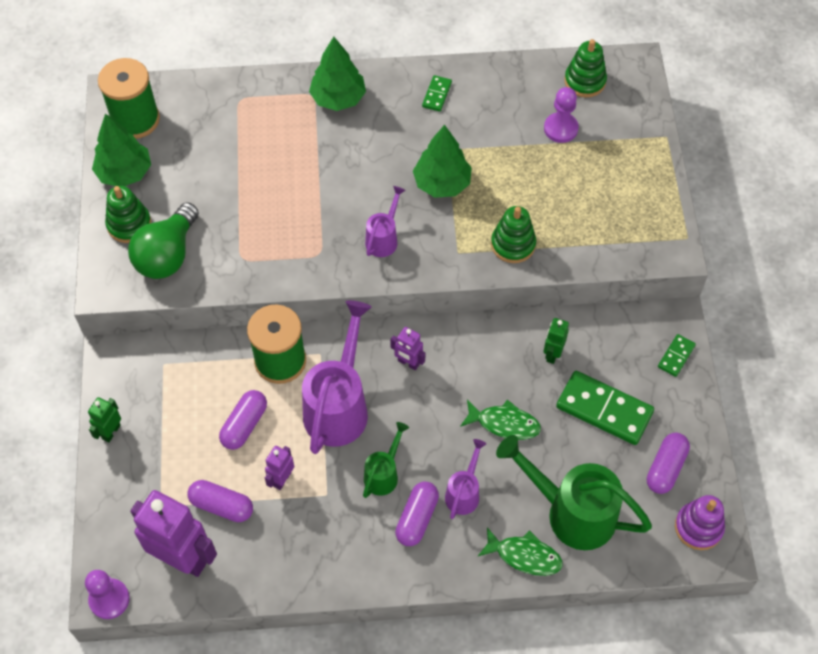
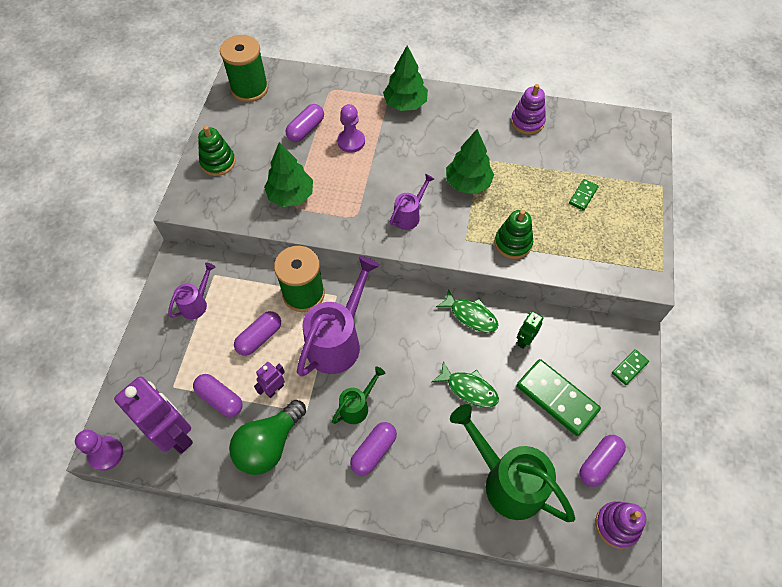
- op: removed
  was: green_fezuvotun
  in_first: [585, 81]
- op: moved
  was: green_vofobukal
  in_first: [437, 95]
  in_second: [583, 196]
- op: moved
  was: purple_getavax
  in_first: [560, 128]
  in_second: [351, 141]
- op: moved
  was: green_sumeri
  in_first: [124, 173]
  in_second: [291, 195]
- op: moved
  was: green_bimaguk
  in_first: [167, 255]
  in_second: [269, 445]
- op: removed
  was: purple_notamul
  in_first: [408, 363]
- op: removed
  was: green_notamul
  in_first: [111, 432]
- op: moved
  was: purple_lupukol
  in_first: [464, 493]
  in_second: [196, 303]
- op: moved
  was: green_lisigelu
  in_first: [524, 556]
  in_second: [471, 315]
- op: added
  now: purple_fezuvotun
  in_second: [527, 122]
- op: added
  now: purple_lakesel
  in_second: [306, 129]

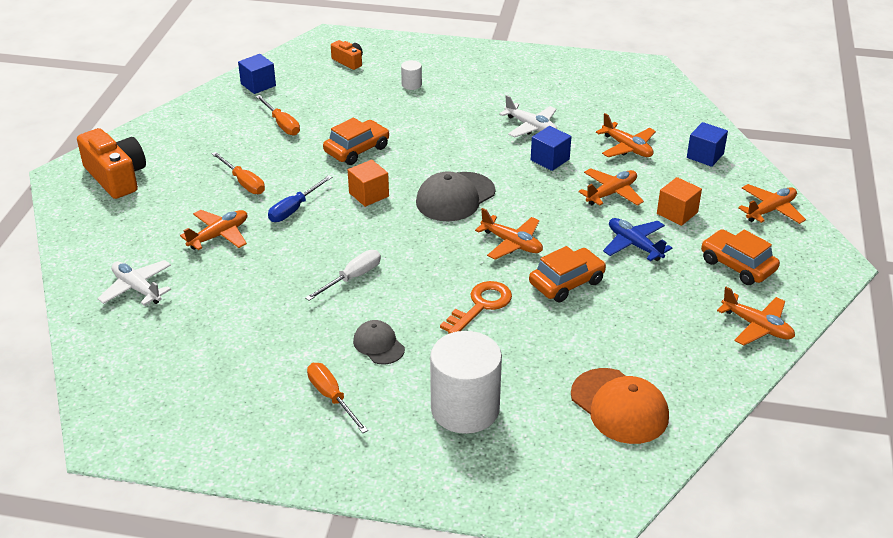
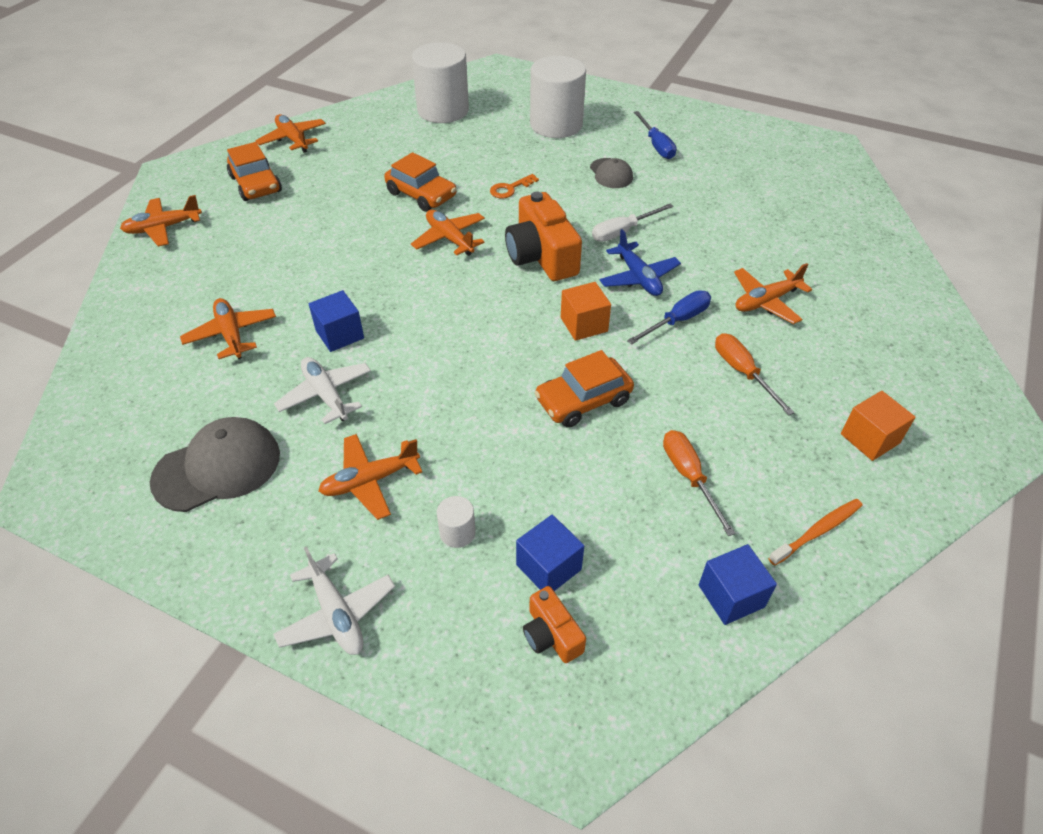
- op: moved
  was: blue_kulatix
  in_first: [705, 156]
  in_second: [548, 567]
- op: moved
  was: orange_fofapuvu
  in_first: [116, 177]
  in_second: [541, 256]
- op: moved
  was: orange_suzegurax
  in_first: [611, 193]
  in_second: [370, 481]
- op: moved
  was: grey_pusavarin
  in_first: [455, 197]
  in_second: [217, 467]
- op: moved
  was: orange_kulatix
  in_first: [677, 213]
  in_second: [870, 438]
- op: moved
  was: blue_suzegurax
  in_first: [634, 245]
  in_second: [638, 277]
- op: turned
  was: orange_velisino
  in_first: [566, 283]
  in_second: [421, 195]
  clockwise: -120
- op: moved
  was: white_suzegurax
  in_first: [137, 288]
  in_second: [336, 614]
- op: resized
  was: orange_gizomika
  in_first: [481, 306]
  in_second: [510, 189]
  ratio: 0.64
- op: recoloured
  was: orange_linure
  now: blue_linure
  in_first: [332, 397]
  in_second: [656, 145]
- op: replaced
  was: orange_pusavarin
  now: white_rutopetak
  in_first: [619, 406]
  in_second: [443, 110]
- op: added
  now: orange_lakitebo
  in_second: [818, 531]

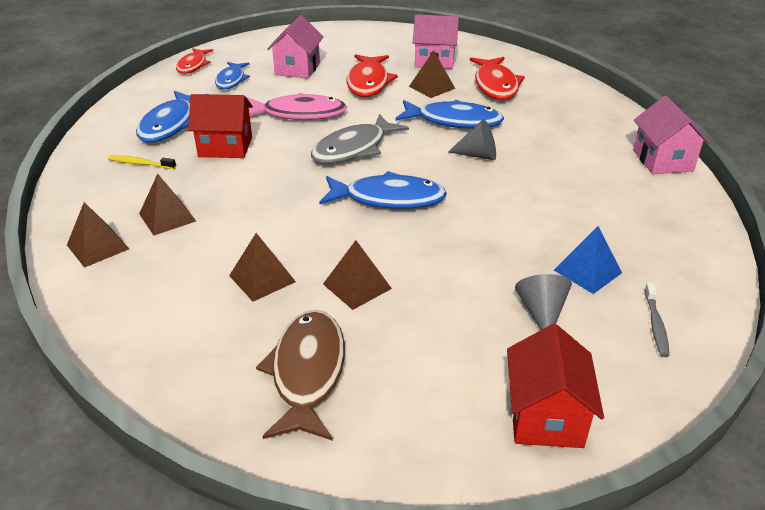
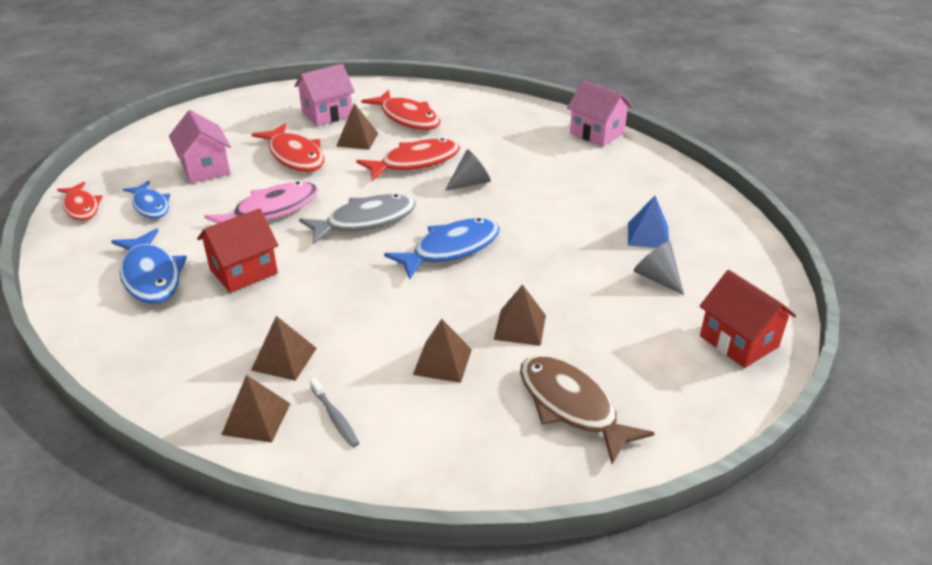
- op: recoloured
  was: blue_lisigelu
  now: red_lisigelu
  in_first: [454, 121]
  in_second: [415, 162]
- op: turned
  was: grey_lisigelu
  in_first: [354, 149]
  in_second: [365, 221]
  clockwise: -120
- op: removed
  was: yellow_lakitebo
  in_first: [140, 163]
- op: moved
  was: grey_lakitebo
  in_first: [655, 324]
  in_second: [335, 417]

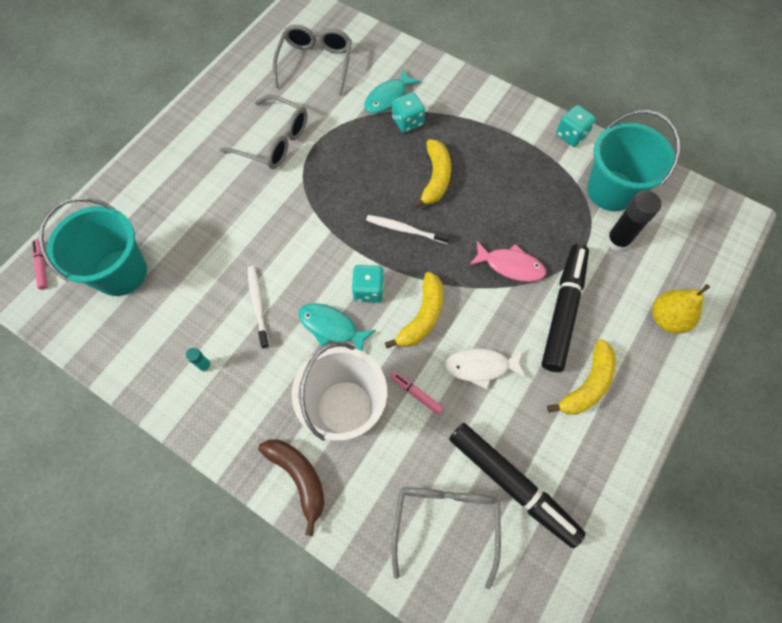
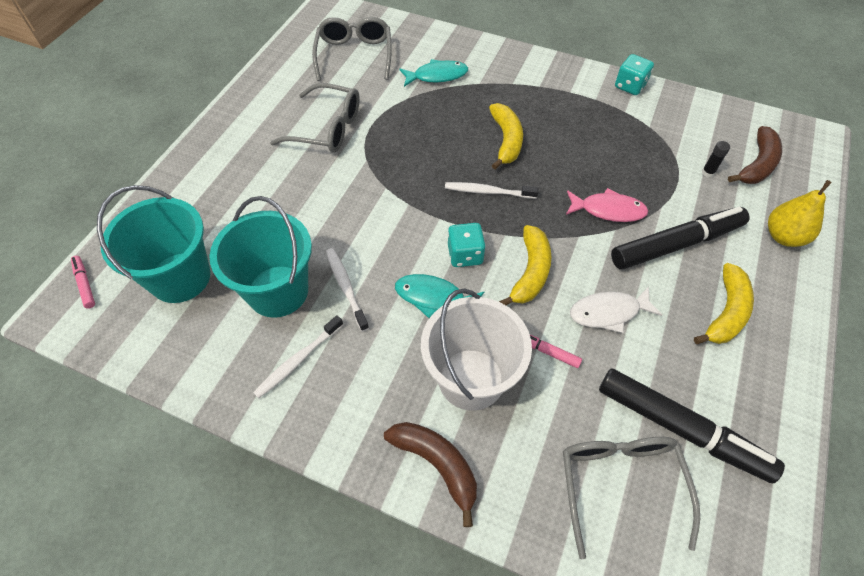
- op: turned
  was: turquoise_lisigelu
  in_first: [388, 98]
  in_second: [437, 76]
  clockwise: -135
- op: removed
  was: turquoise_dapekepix
  in_first: [407, 122]
- op: moved
  was: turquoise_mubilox
  in_first: [611, 190]
  in_second: [278, 291]
- op: resized
  was: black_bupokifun
  in_first: [617, 241]
  in_second: [708, 172]
  ratio: 0.5
- op: turned
  was: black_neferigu
  in_first: [563, 310]
  in_second: [676, 244]
  clockwise: 60
- op: replaced
  was: turquoise_bupokifun
  now: white_lakitebo
  in_first: [205, 366]
  in_second: [298, 360]
- op: added
  now: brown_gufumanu
  in_second: [757, 164]

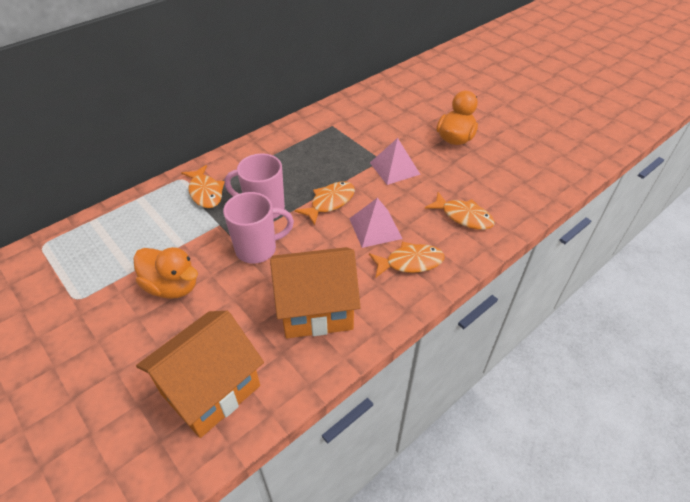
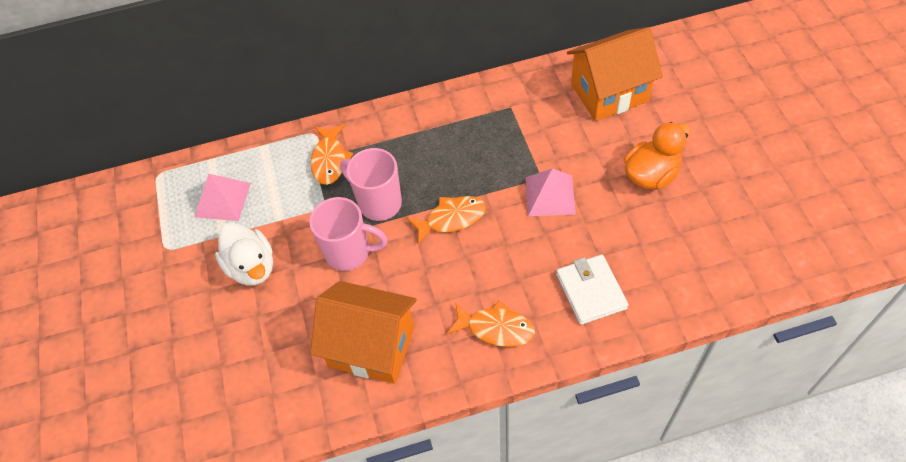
- op: replaced
  was: orange_lisigelu
  now: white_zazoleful
  in_first: [463, 216]
  in_second: [591, 291]
- op: moved
  was: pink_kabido
  in_first: [375, 228]
  in_second: [222, 200]
- op: recoloured
  was: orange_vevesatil
  now: white_vevesatil
  in_first: [172, 286]
  in_second: [252, 267]
- op: moved
  was: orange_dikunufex
  in_first: [211, 390]
  in_second: [609, 93]

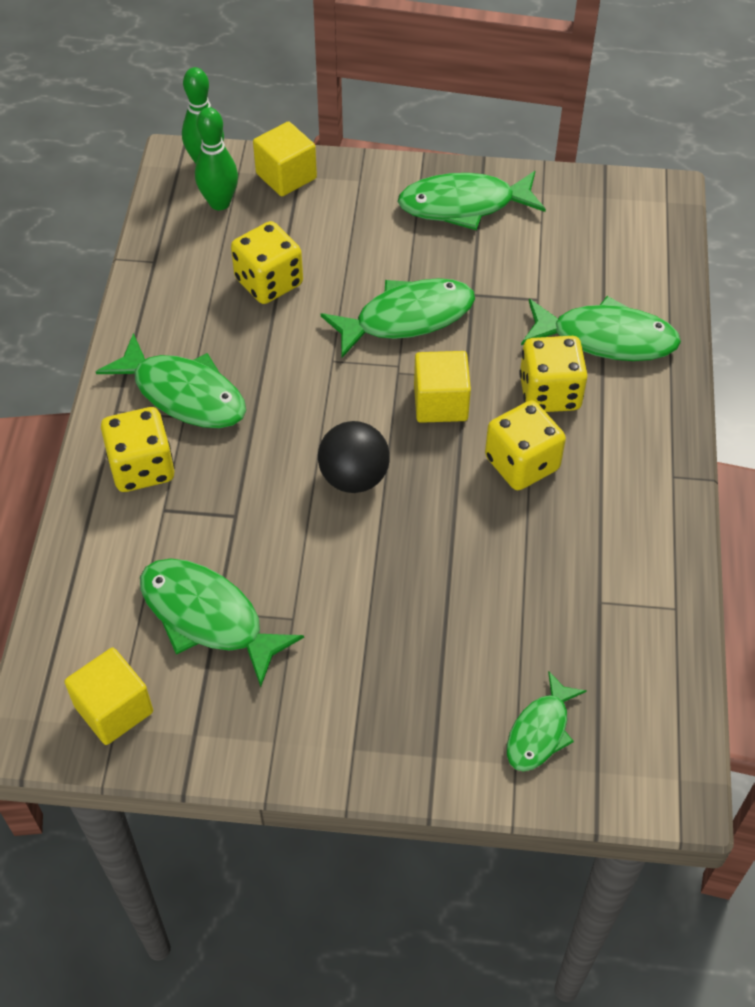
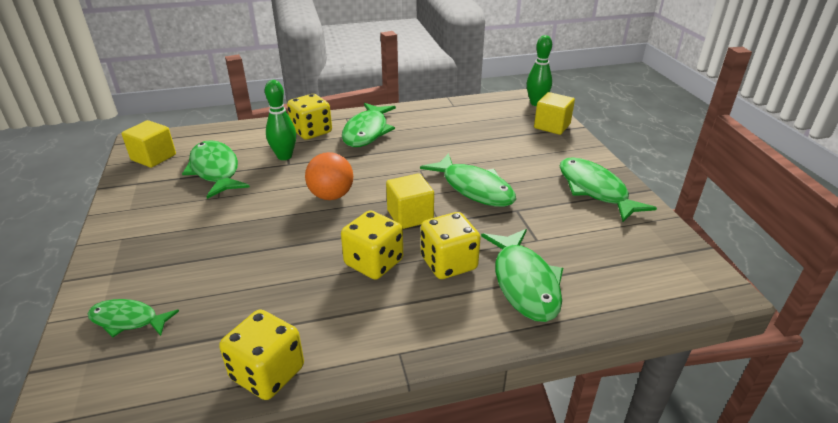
- op: moved
  was: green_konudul
  in_first: [219, 203]
  in_second: [284, 156]
- op: moved
  was: yellow_dapekepix
  in_first: [269, 282]
  in_second: [267, 373]
- op: recoloured
  was: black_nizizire
  now: orange_nizizire
  in_first: [354, 477]
  in_second: [331, 196]
- op: turned
  was: green_lisigelu
  in_first: [207, 617]
  in_second: [215, 170]
  clockwise: -45

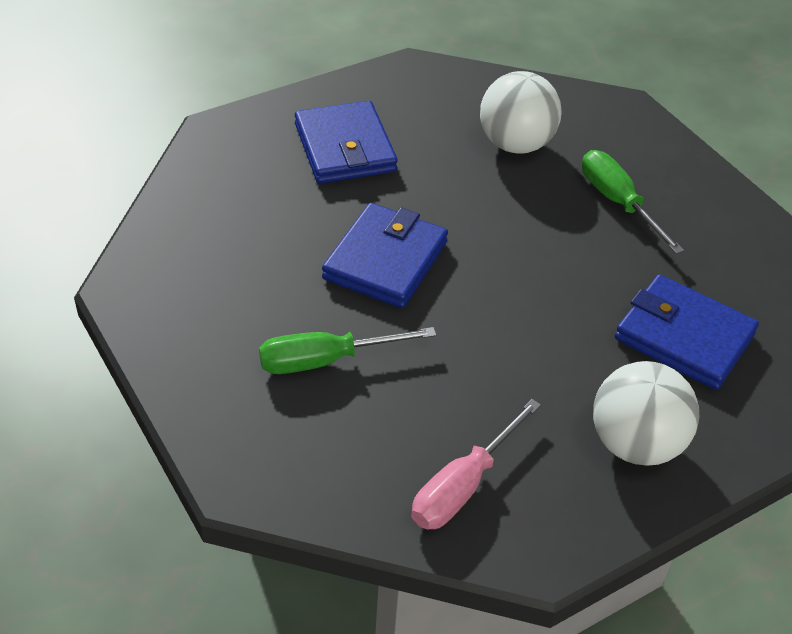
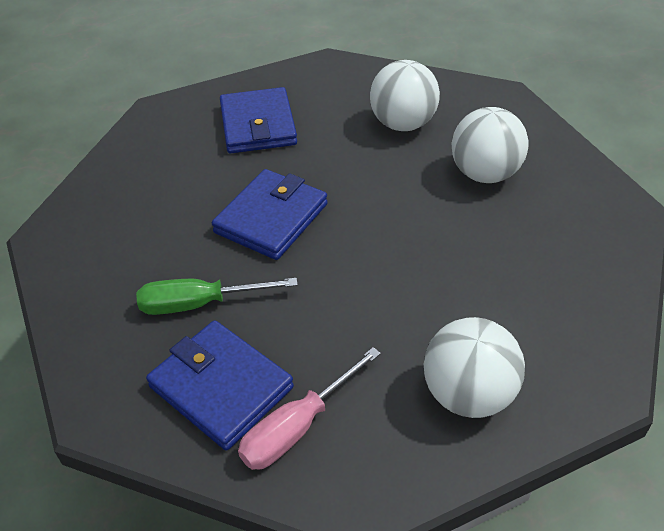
- op: replaced
  was: green_linure
  now: white_nizizire
  in_first: [618, 202]
  in_second: [484, 174]
- op: moved
  was: blue_zazoleful
  in_first: [684, 336]
  in_second: [221, 387]

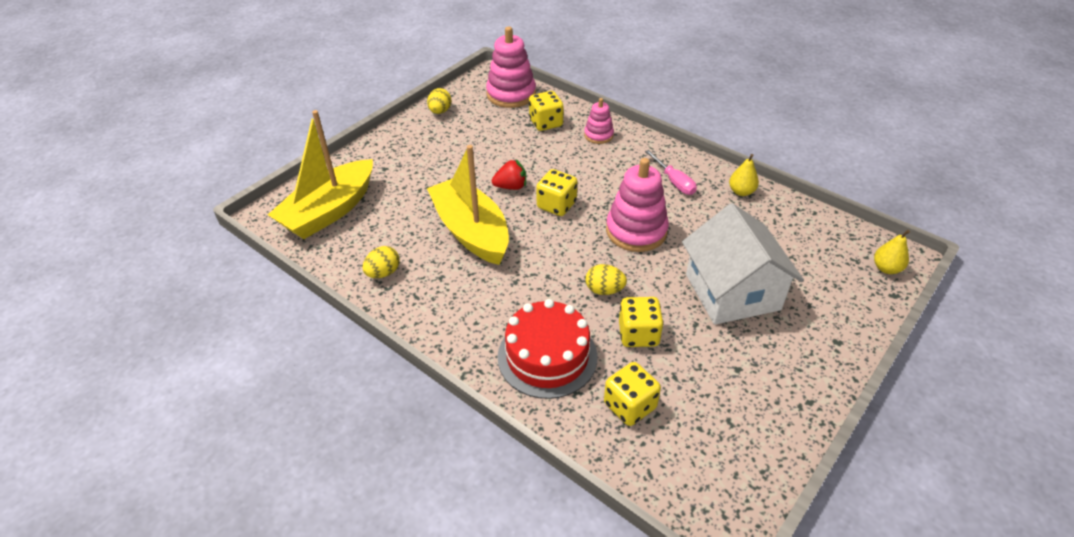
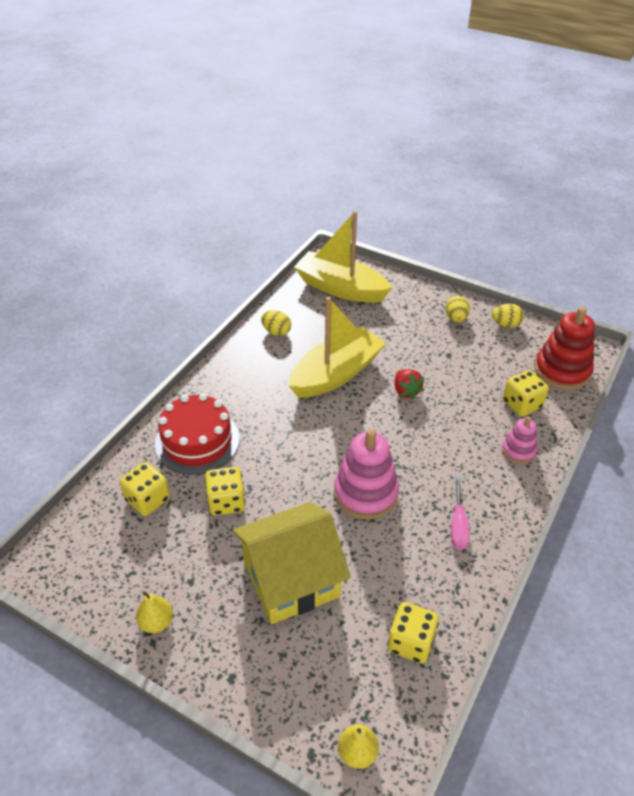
- op: recoloured
  was: pink_fezuvotun
  now: red_fezuvotun
  in_first: [511, 94]
  in_second: [562, 370]
- op: turned
  was: pink_linure
  in_first: [674, 181]
  in_second: [458, 524]
  clockwise: -45
- op: moved
  was: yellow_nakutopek
  in_first: [741, 192]
  in_second: [156, 622]
- op: moved
  was: yellow_dapekepix
  in_first: [556, 205]
  in_second: [411, 642]
- op: recoloured
  was: white_dikunufex
  now: yellow_dikunufex
  in_first: [732, 292]
  in_second: [291, 579]
- op: moved
  was: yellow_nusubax
  in_first: [604, 290]
  in_second: [456, 318]

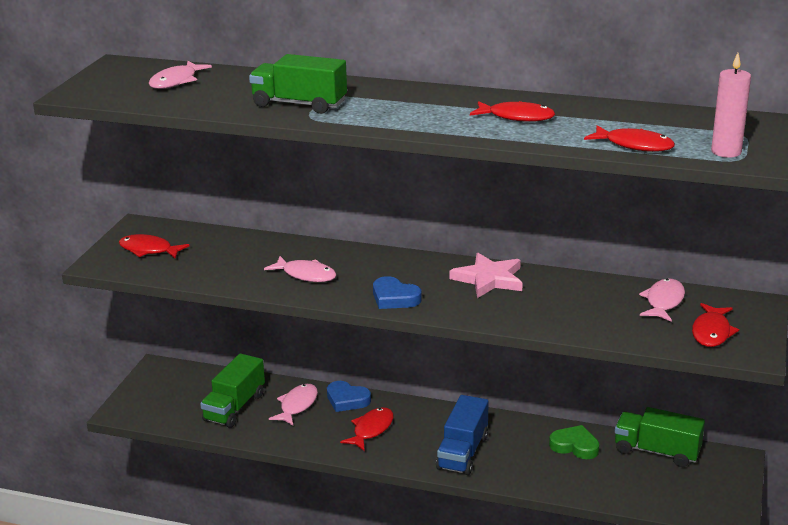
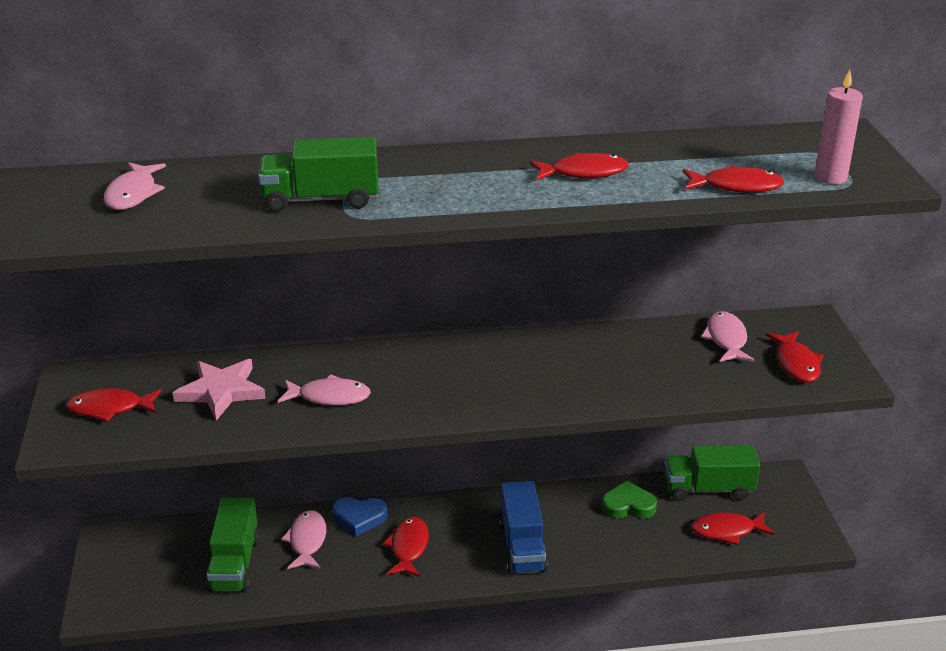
- op: moved
  was: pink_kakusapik
  in_first: [489, 279]
  in_second: [221, 391]
- op: removed
  was: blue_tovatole
  in_first: [394, 298]
- op: added
  now: red_lisigelu
  in_second: [727, 531]

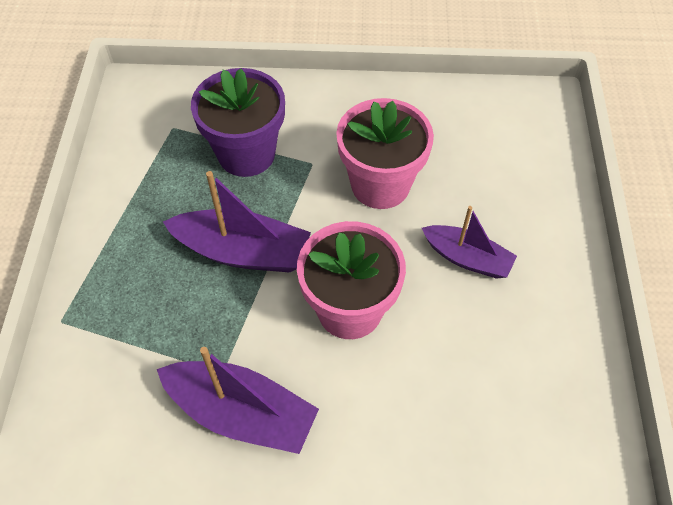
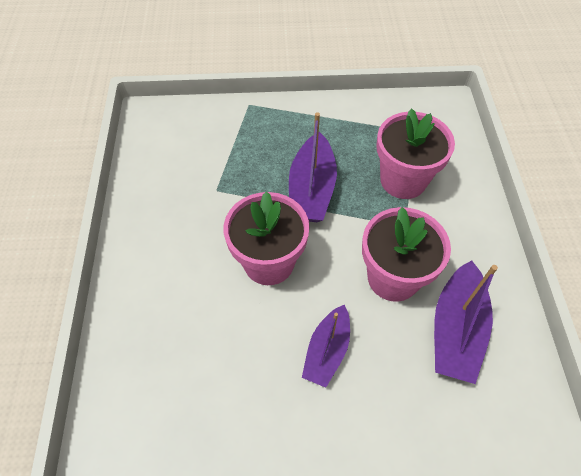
- op: recoloured
  was: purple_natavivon
  now: pink_natavivon
  in_first: [246, 154]
  in_second: [403, 180]
- op: moved
  was: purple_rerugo
  in_first: [241, 413]
  in_second: [456, 330]

